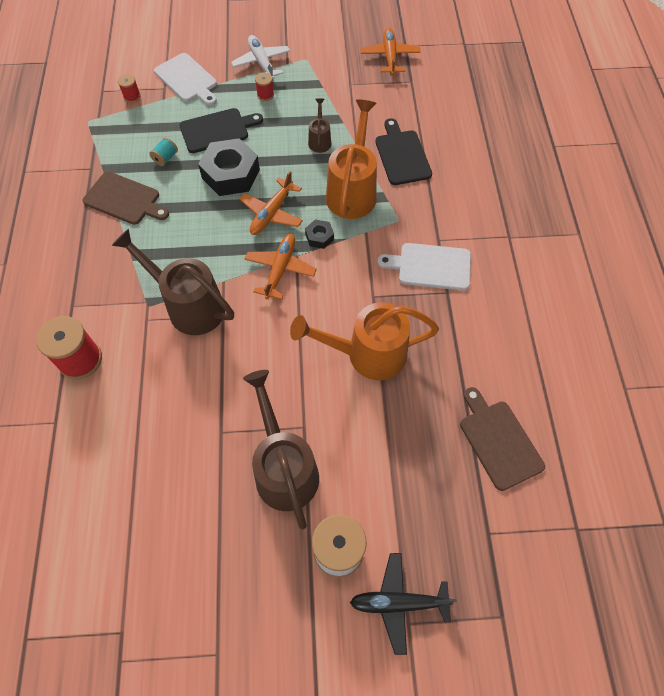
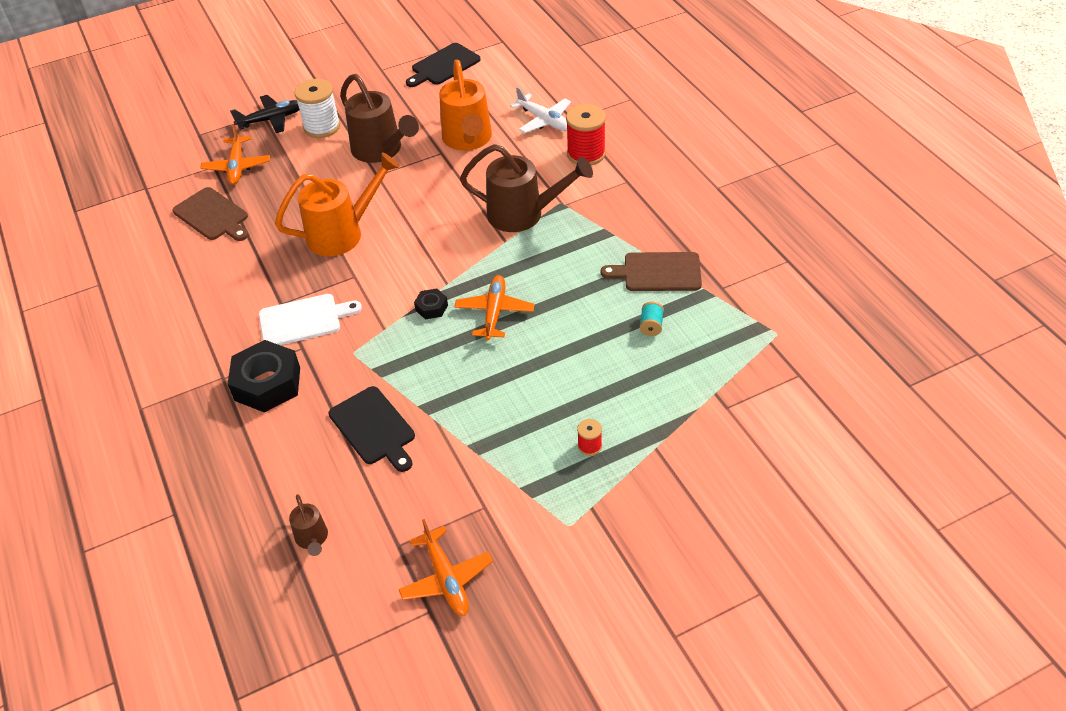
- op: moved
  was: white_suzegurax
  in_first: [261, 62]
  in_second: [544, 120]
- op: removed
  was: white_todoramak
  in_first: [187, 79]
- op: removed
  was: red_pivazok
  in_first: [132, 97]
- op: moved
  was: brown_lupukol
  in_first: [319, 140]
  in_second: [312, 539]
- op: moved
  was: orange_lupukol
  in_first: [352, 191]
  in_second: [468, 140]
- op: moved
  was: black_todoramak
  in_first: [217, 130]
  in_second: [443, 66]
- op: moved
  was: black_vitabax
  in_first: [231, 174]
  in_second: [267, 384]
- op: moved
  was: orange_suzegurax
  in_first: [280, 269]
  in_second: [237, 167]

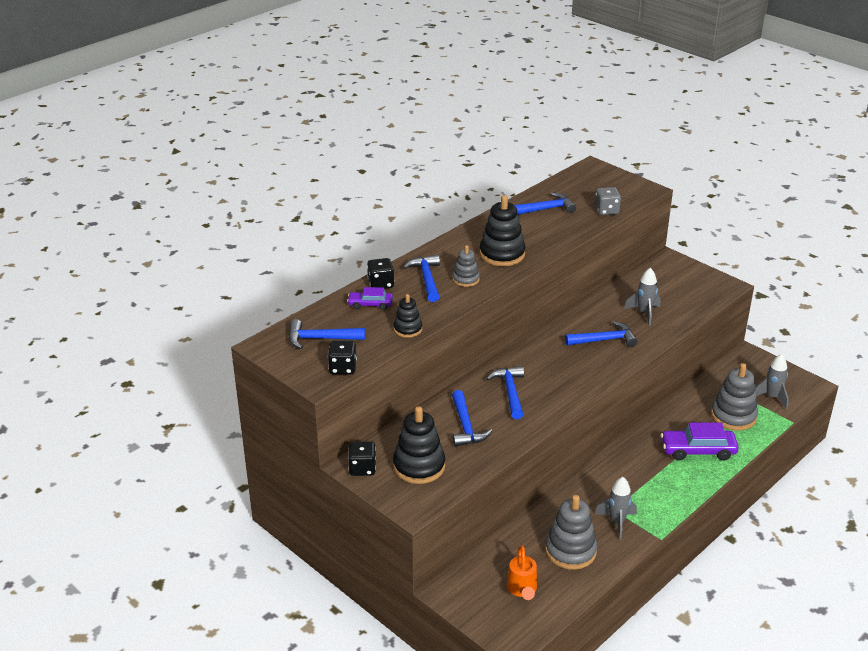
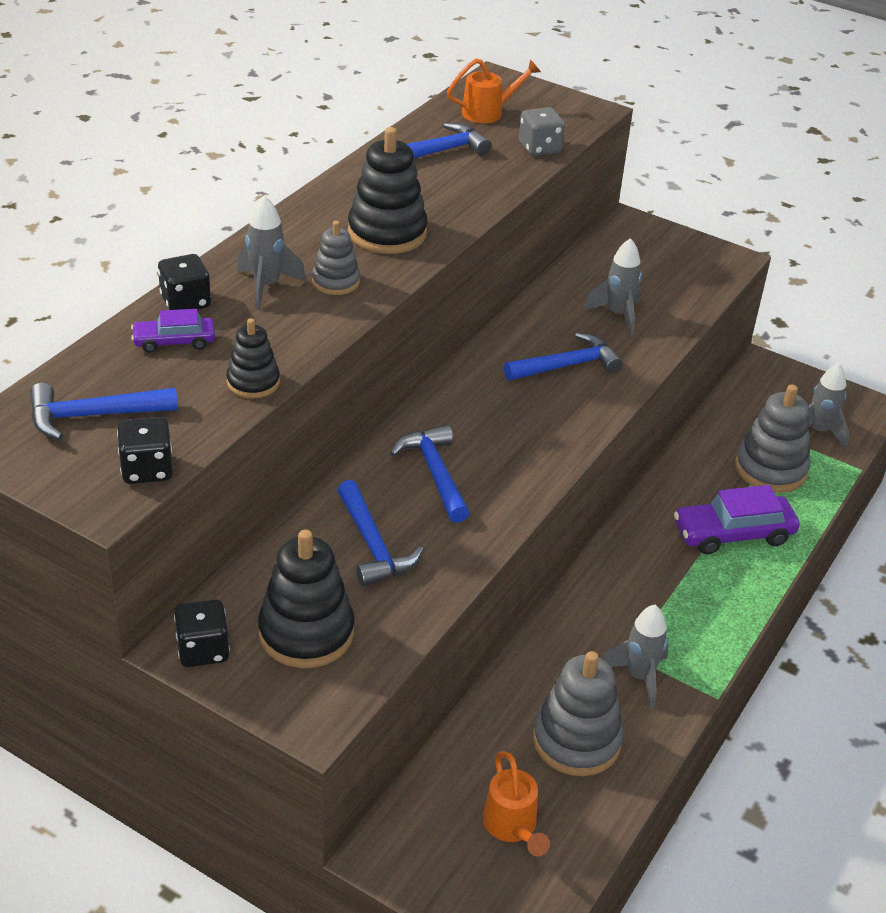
- op: replaced
  was: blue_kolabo
  now: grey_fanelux
  in_first: [427, 279]
  in_second: [267, 286]
- op: added
  now: orange_lupukol
  in_second: [488, 112]

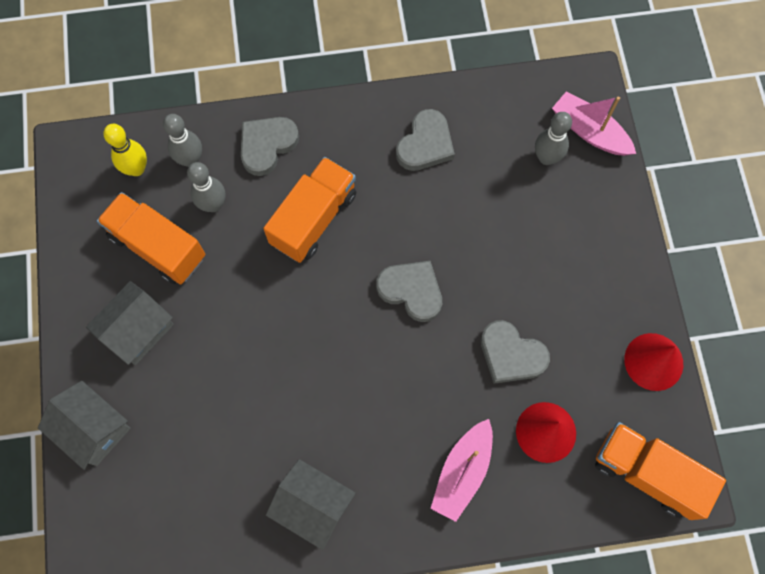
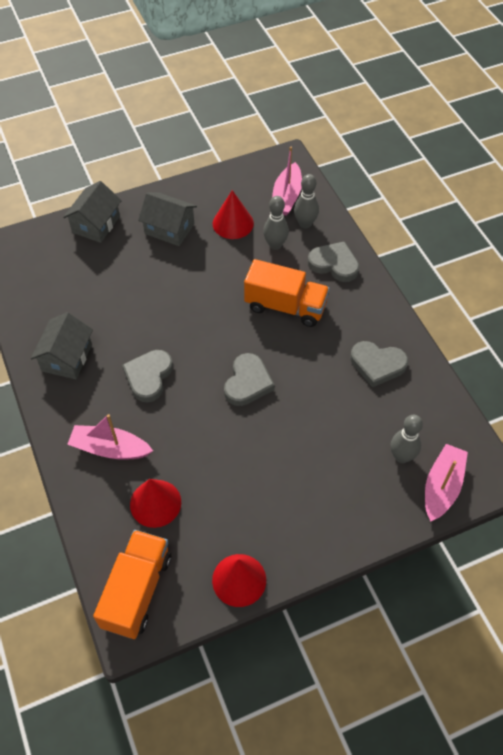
- op: replaced
  was: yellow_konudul
  now: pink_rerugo
  in_first: [136, 169]
  in_second: [286, 197]
- op: replaced
  was: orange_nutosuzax
  now: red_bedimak
  in_first: [158, 246]
  in_second: [233, 223]
- op: moved
  was: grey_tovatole
  in_first: [511, 354]
  in_second: [148, 377]

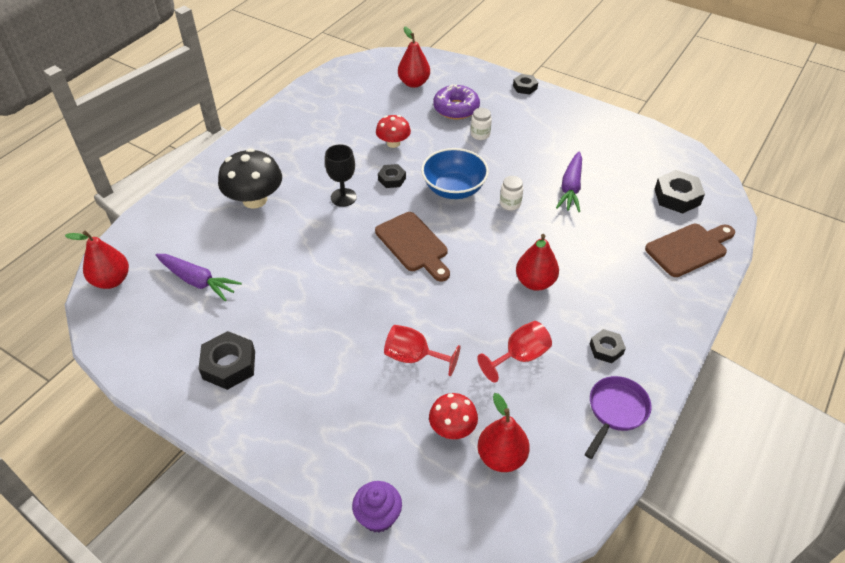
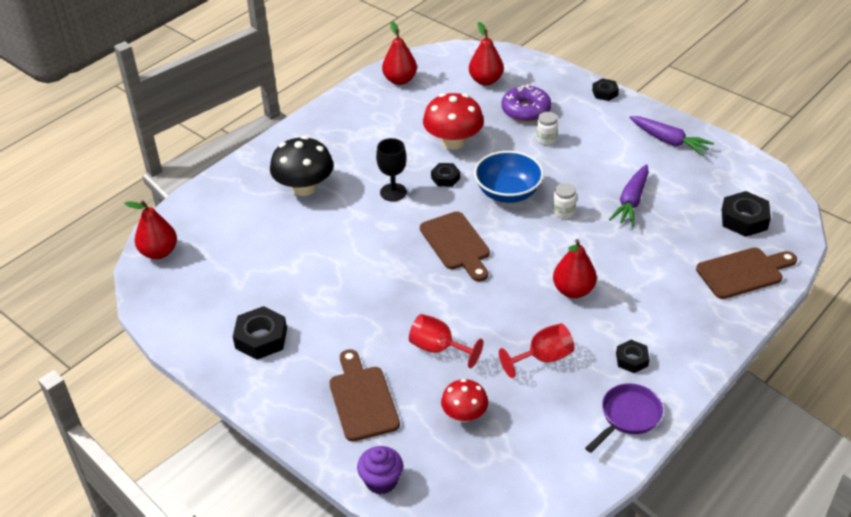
- op: resized
  was: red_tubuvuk
  in_first: [393, 143]
  in_second: [453, 142]
  ratio: 1.66
- op: moved
  was: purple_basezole
  in_first: [197, 281]
  in_second: [669, 141]
- op: moved
  was: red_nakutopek
  in_first: [501, 457]
  in_second: [400, 80]
- op: added
  now: brown_todoramak
  in_second: [362, 399]

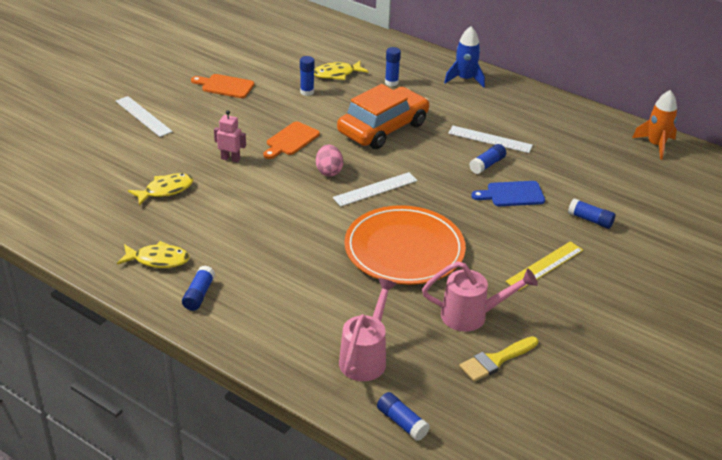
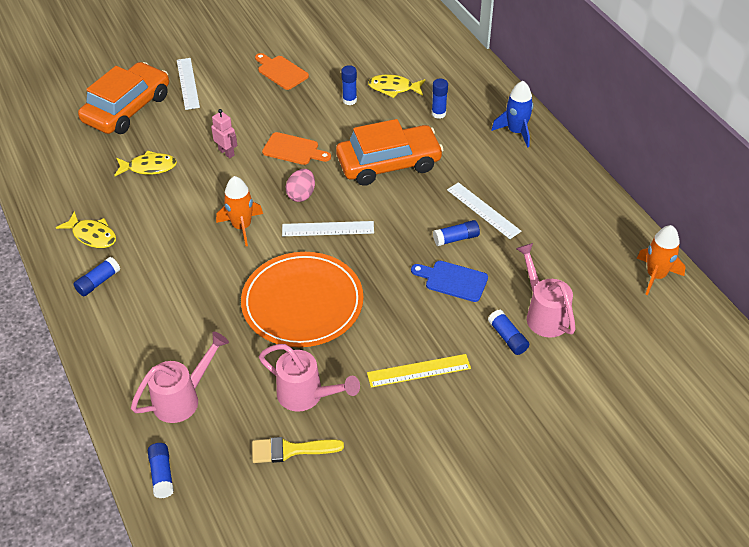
- op: turned
  was: orange_todoramak
  in_first: [291, 140]
  in_second: [293, 150]
  clockwise: -135
- op: added
  now: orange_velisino
  in_second: [127, 108]
- op: added
  now: orange_fanelux
  in_second: [241, 227]
- op: added
  now: pink_lupukol
  in_second: [543, 313]

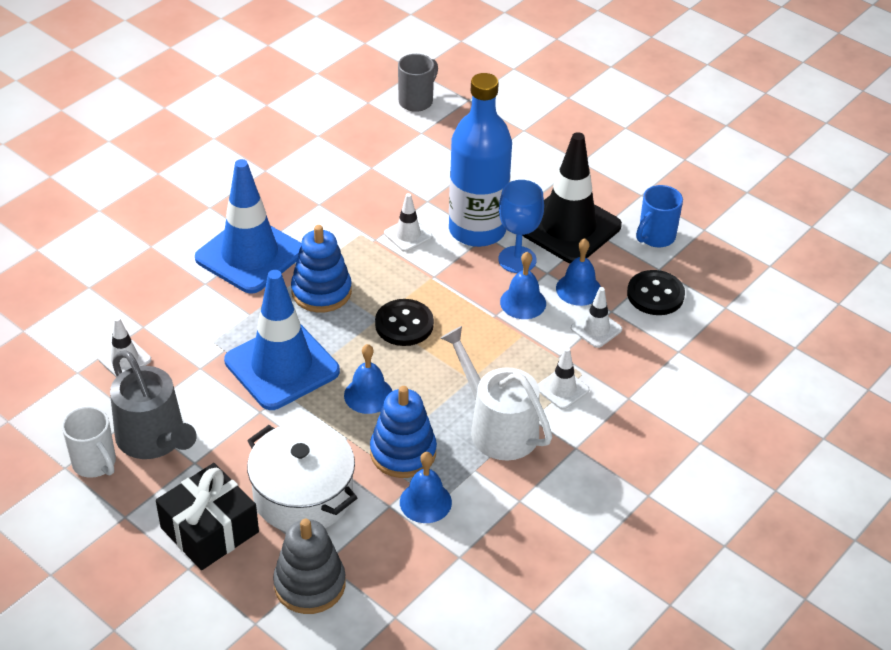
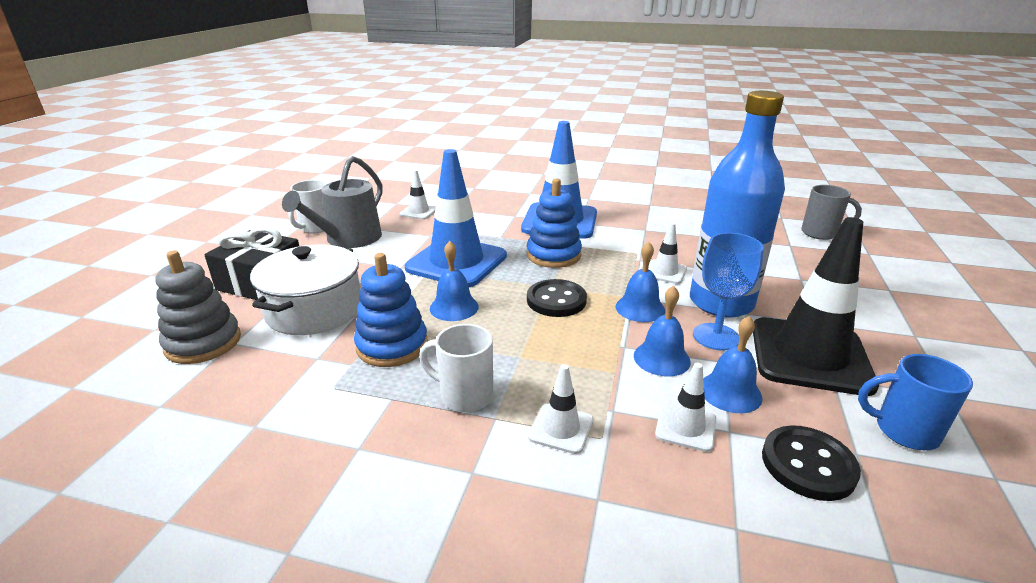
- op: replaced
  was: white_lupukol
  now: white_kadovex
  in_first: [498, 427]
  in_second: [464, 396]
- op: moved
  was: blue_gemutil
  in_first: [425, 502]
  in_second: [640, 308]

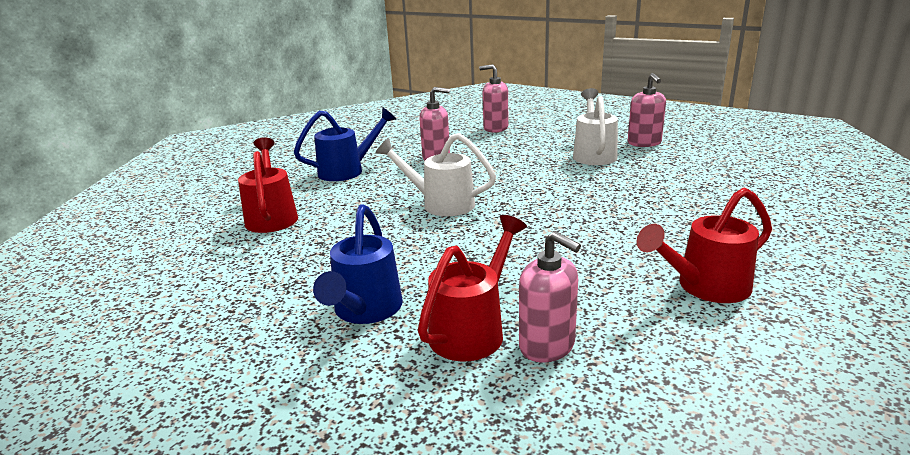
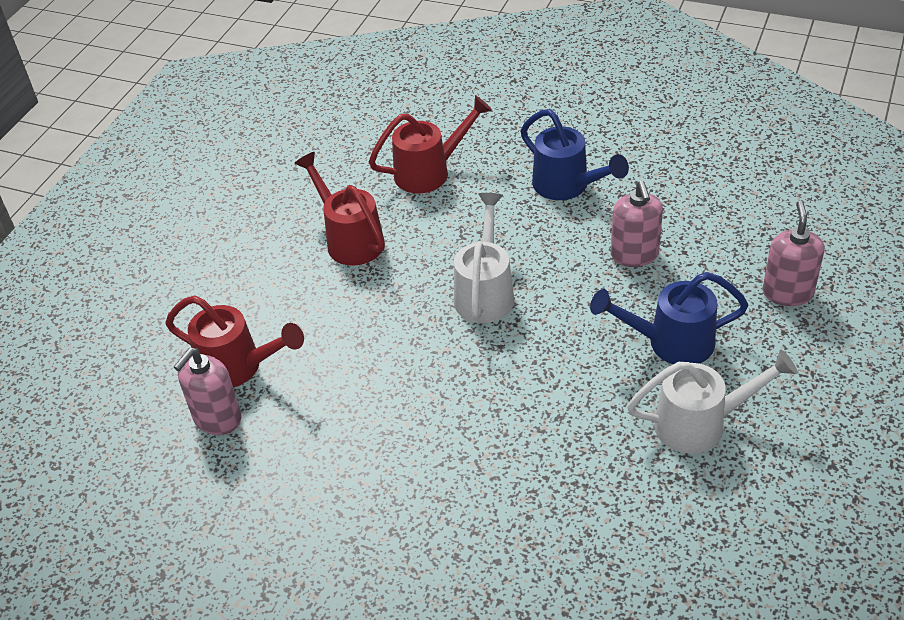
- op: removed
  was: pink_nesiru
  in_first: [644, 143]
- op: moved
  was: red_lupukol
  in_first: [705, 287]
  in_second: [350, 239]
- op: moved
  was: blue_lupukol
  in_first: [365, 310]
  in_second: [671, 343]

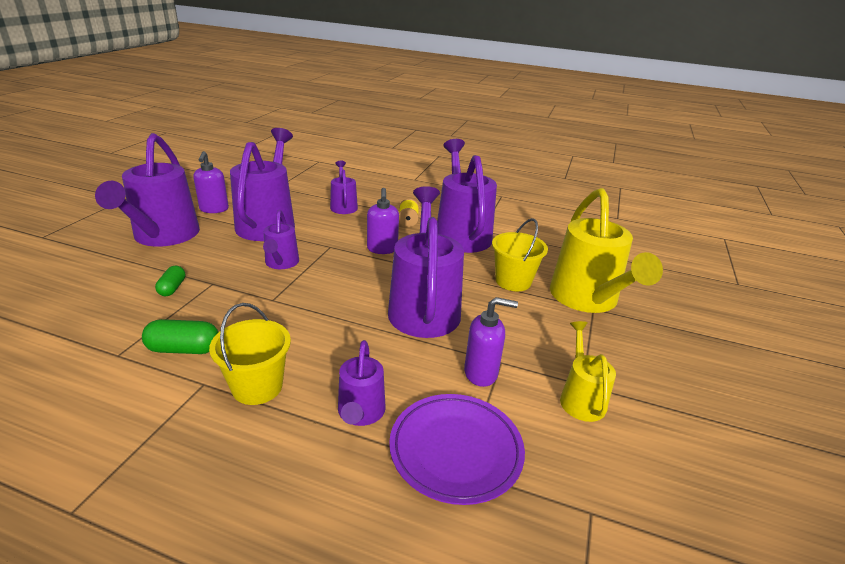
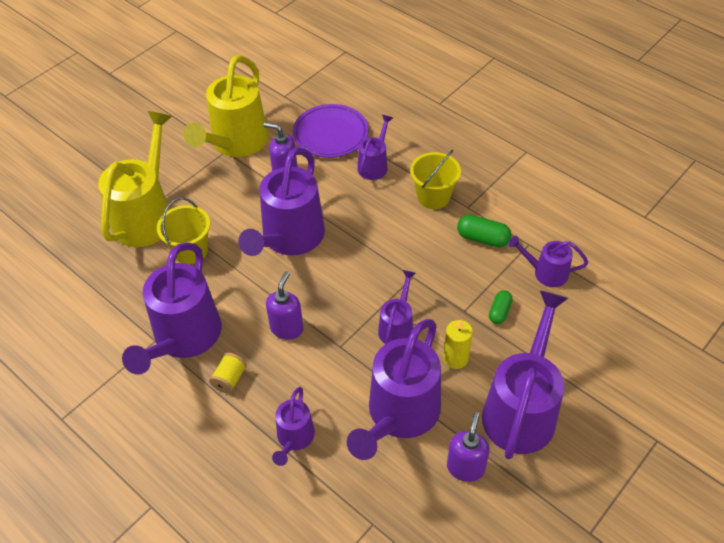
- op: resized
  was: yellow_lupukol
  in_first: [580, 398]
  in_second: [236, 144]
  ratio: 1.94
- op: added
  now: purple_lupukol
  in_second: [545, 273]
- op: added
  now: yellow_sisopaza
  in_second: [455, 358]

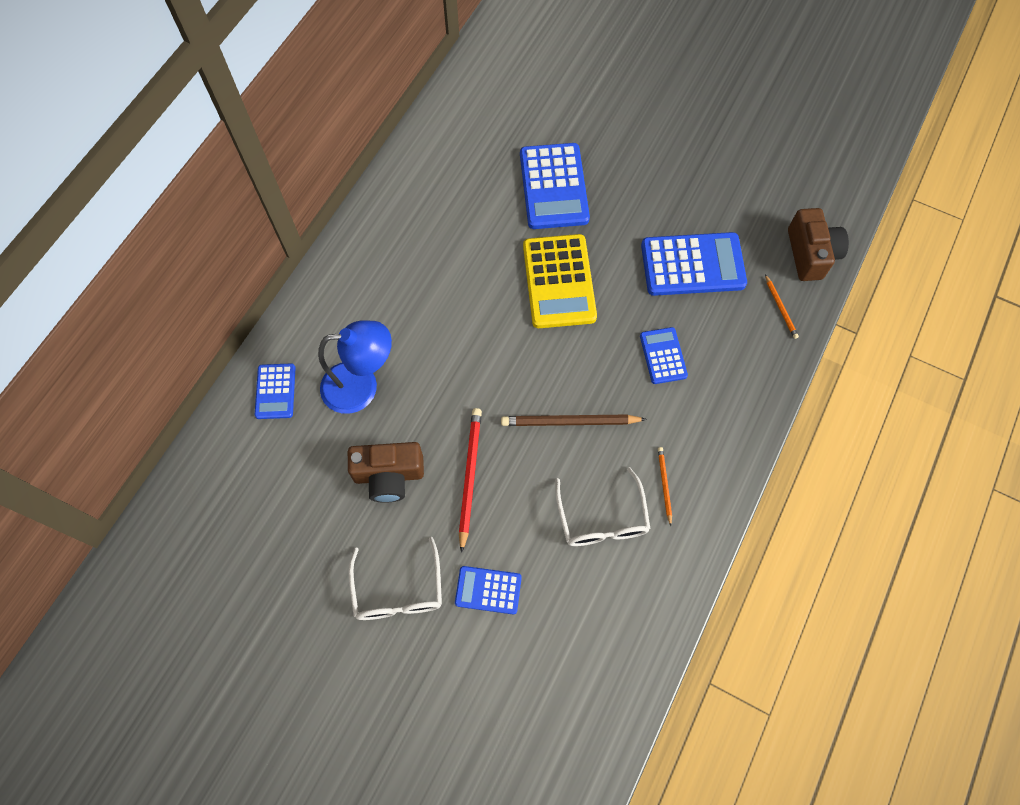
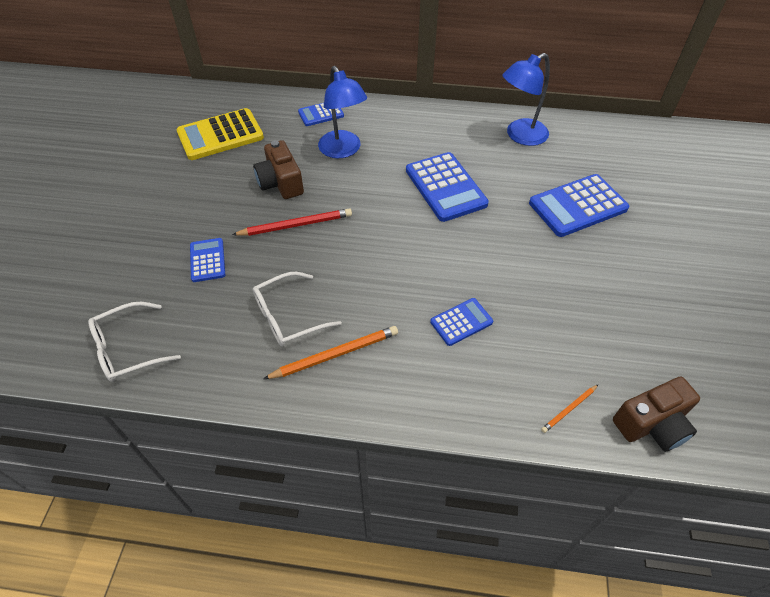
- op: moved
  was: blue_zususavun
  in_first: [692, 265]
  in_second: [445, 187]
- op: moved
  was: yellow_zususavun
  in_first: [559, 282]
  in_second: [220, 135]
- op: removed
  was: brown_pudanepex
  in_first: [569, 422]
- op: resized
  was: orange_pudanepex
  in_first: [664, 485]
  in_second: [335, 354]
  ratio: 1.83
- op: moved
  was: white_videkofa
  in_first: [398, 591]
  in_second: [128, 349]
- op: added
  now: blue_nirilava
  in_second: [520, 136]

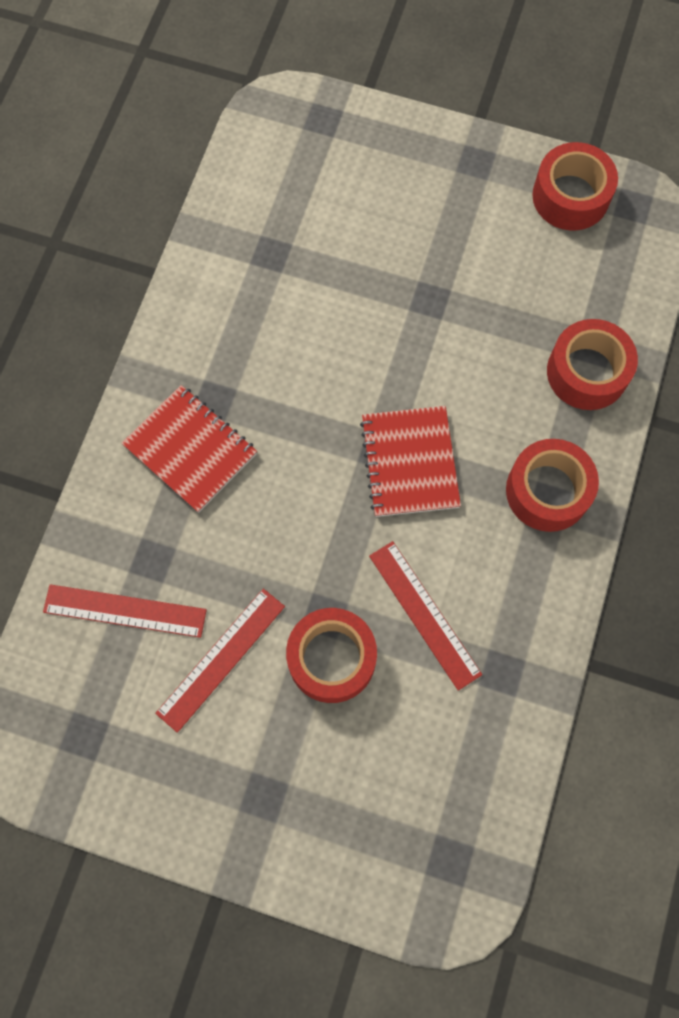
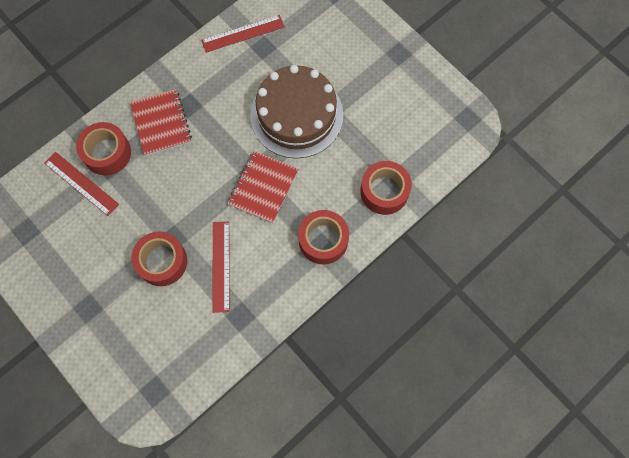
- op: moved
  was: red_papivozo
  in_first: [570, 196]
  in_second: [107, 153]
- op: moved
  was: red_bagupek
  in_first: [221, 659]
  in_second: [243, 34]
- op: added
  now: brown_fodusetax
  in_second: [296, 115]

